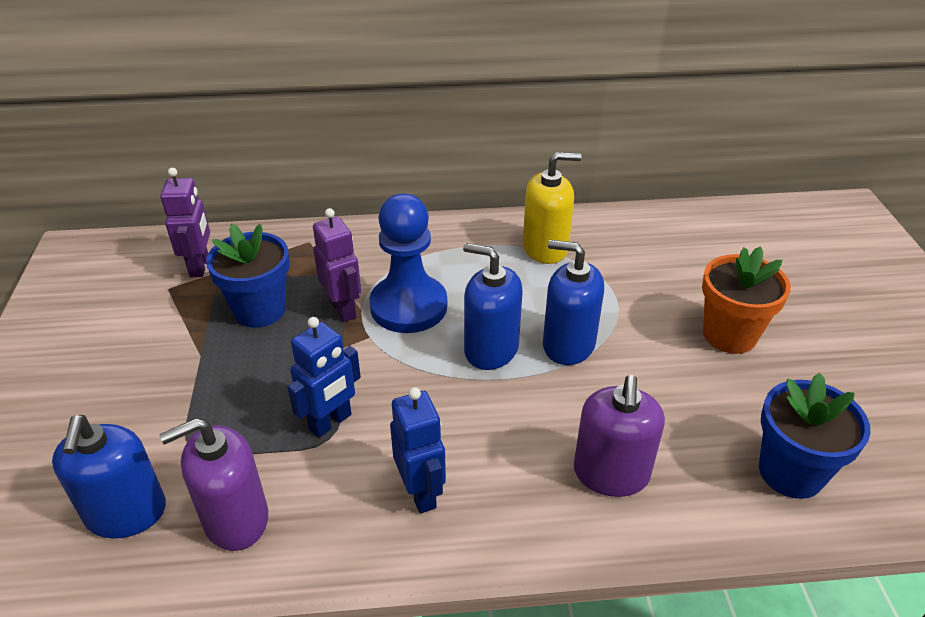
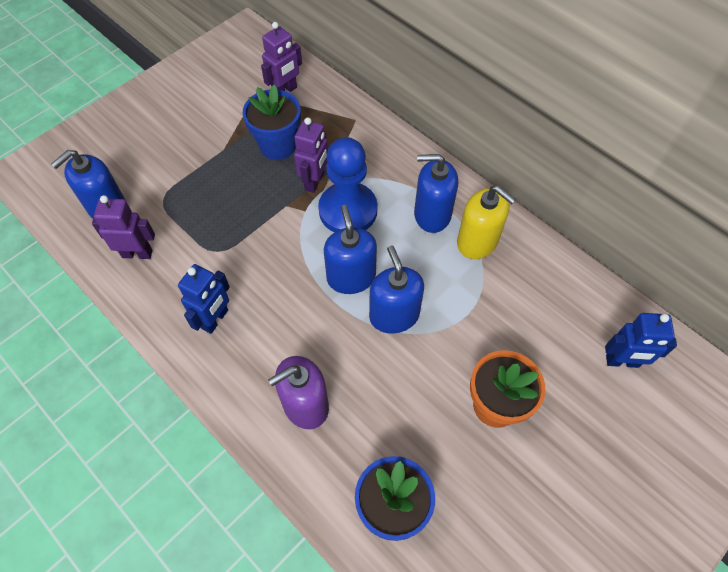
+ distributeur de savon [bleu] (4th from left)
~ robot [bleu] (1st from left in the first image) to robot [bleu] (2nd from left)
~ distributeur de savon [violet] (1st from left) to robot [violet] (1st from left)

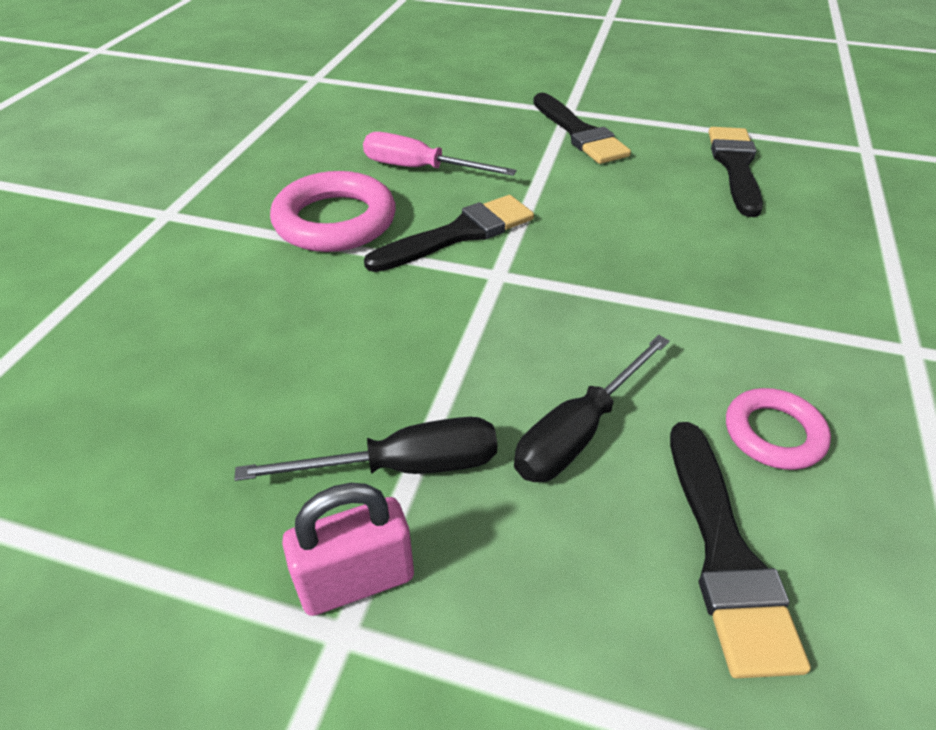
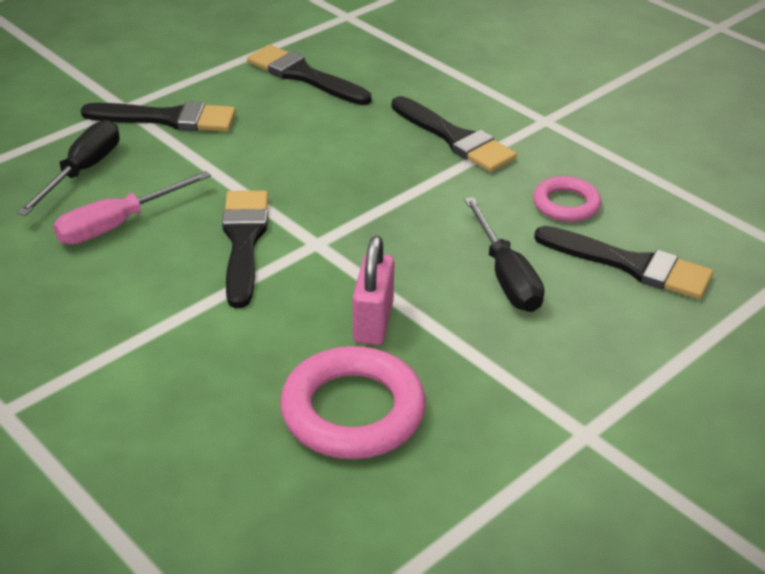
+ pinceau [noir] (4th from left)
~ tournevis [noir] (1st from left)
~ anneau [rose] (1st from left)
~ cadenas [rose]

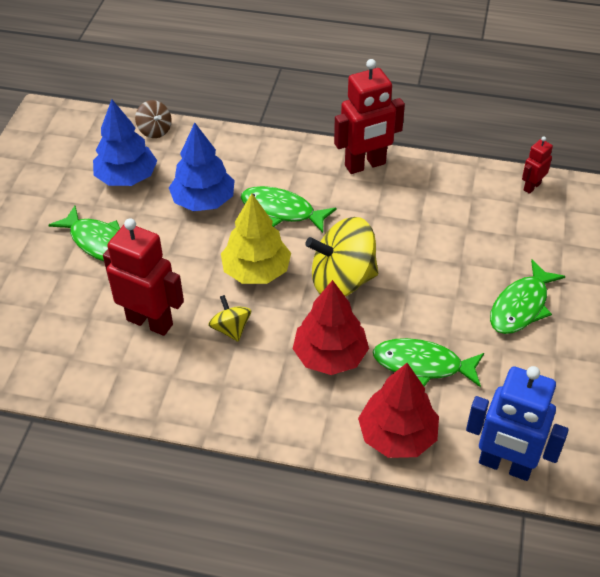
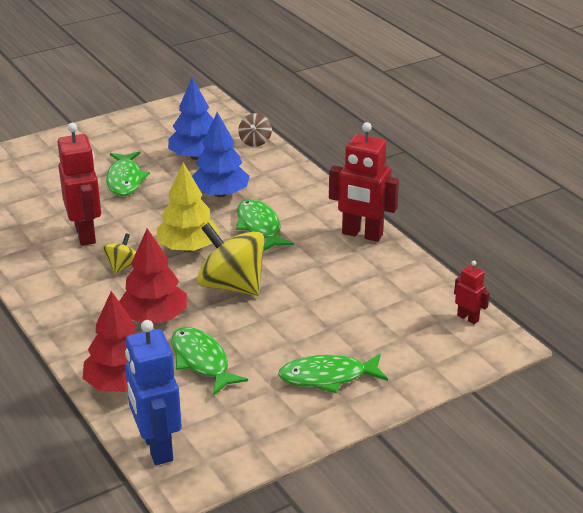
~ robot [rouge] (3rd from left) 45 degrees clockwise

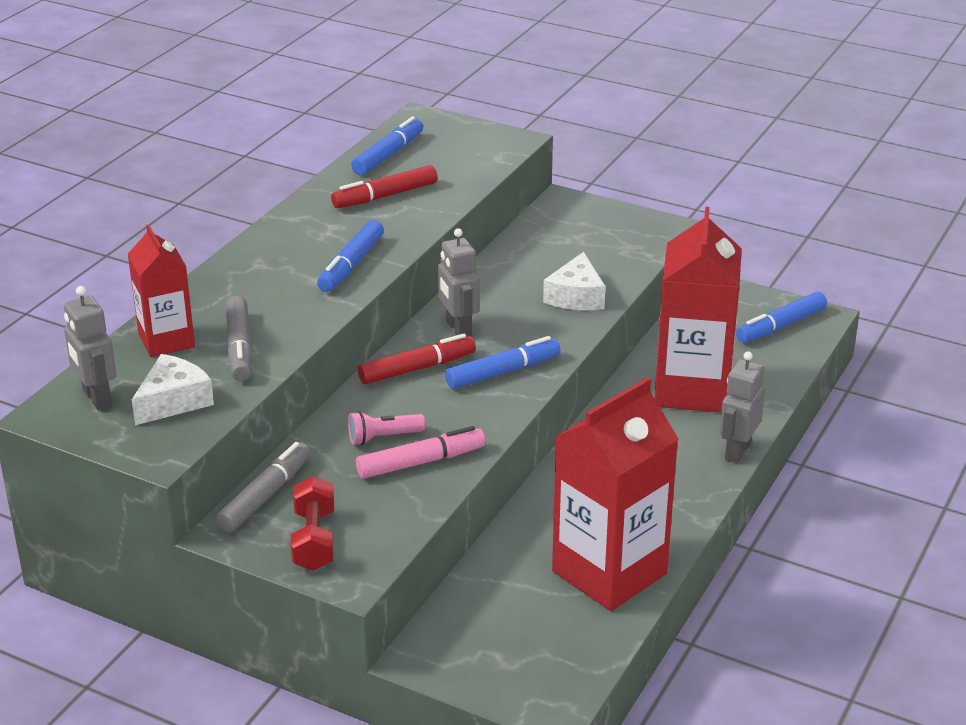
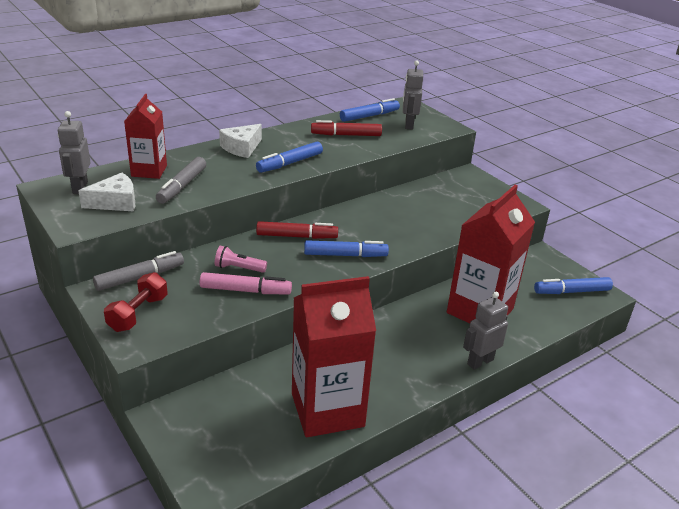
~ robot [gris] (2nd from left)
~ fromage [blanc] (2nd from left)

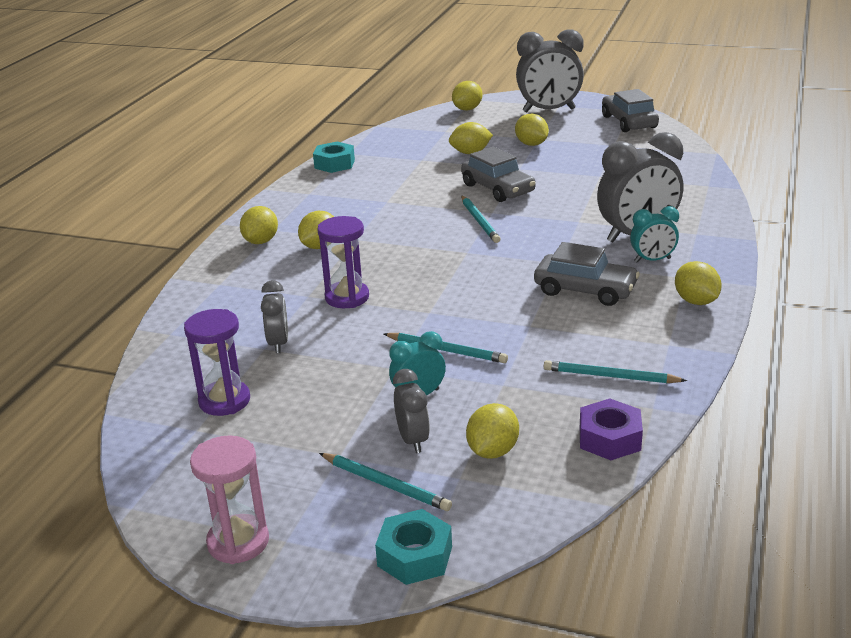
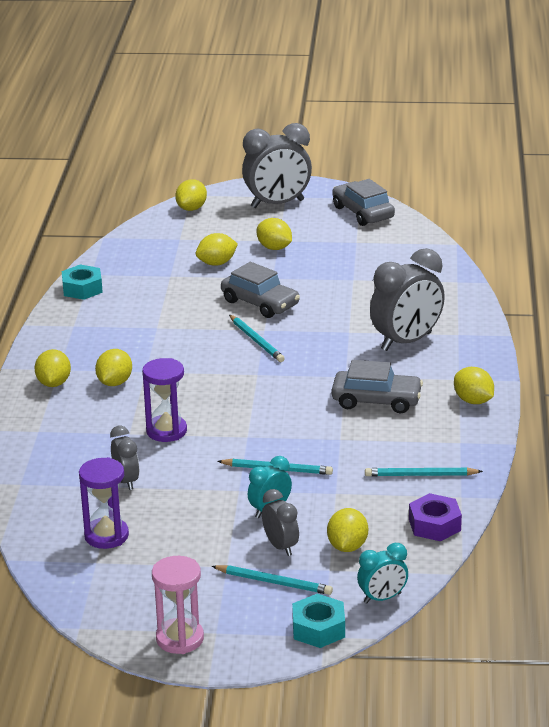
~ réveil [turquoise] (2nd from left)

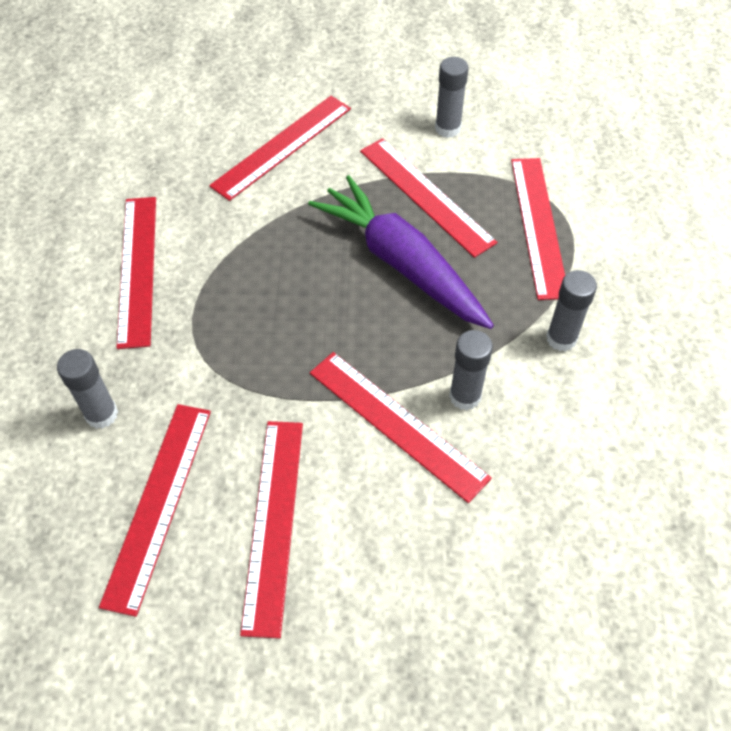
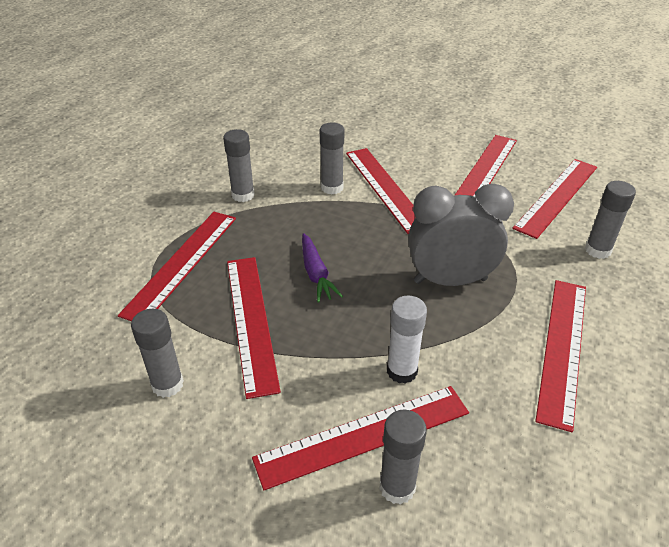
+ bâton de colle [gris] (4th from left)
+ bâton de colle [blanc]
+ réveil [gris]
~ carotte [violet] x0.48

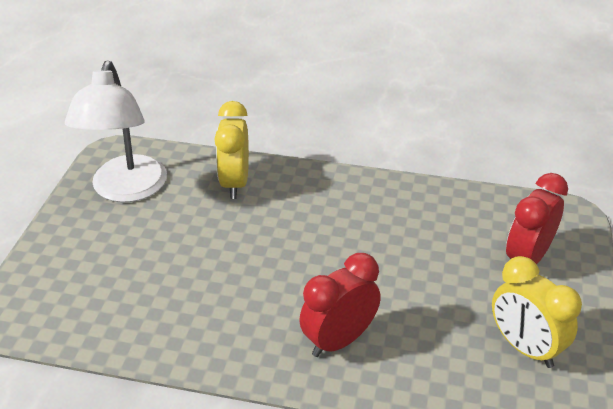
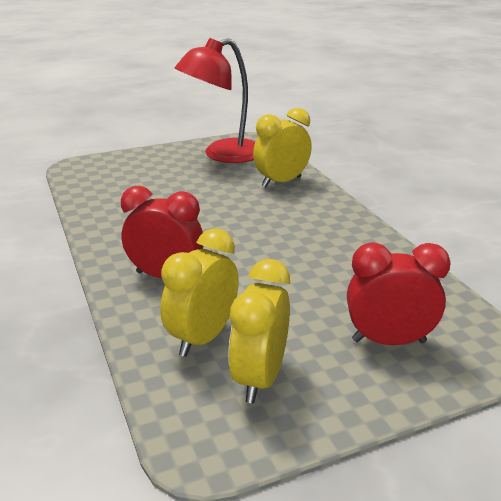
+ réveil [jaune] (1st from left)
~ lampe [blanc] to lampe [rouge]

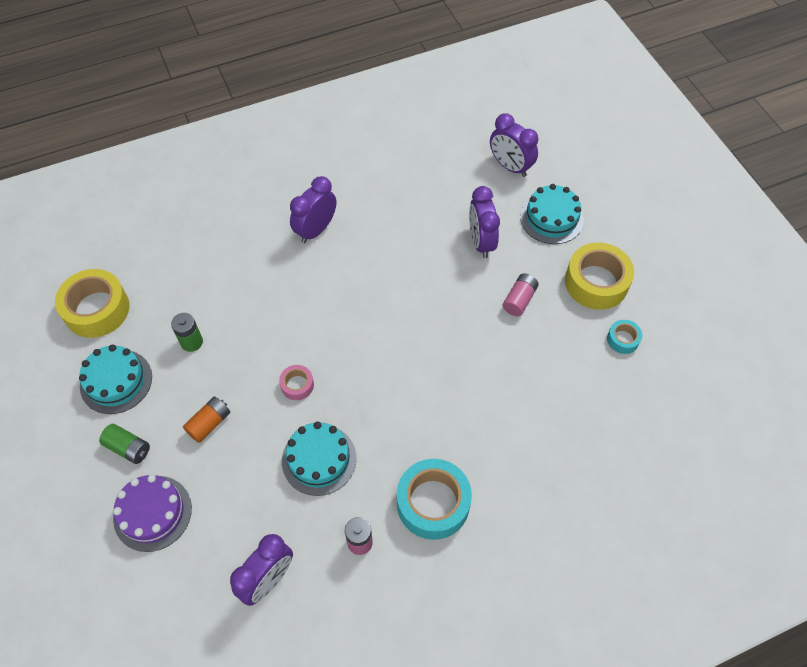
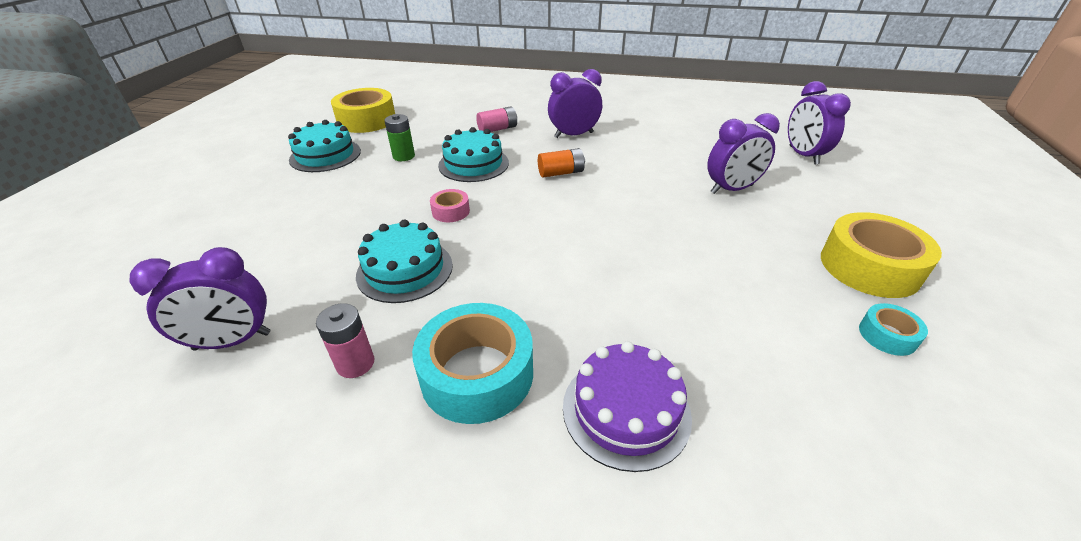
- pile [vert] (1st from left)
~ gâteau [violet]
~ pile [orange]
~ pile [rose] (2nd from left)
~ gâteau [turquoise] (3rd from left)
~ réveil [violet] (3rd from left) 135 degrees counterclockwise

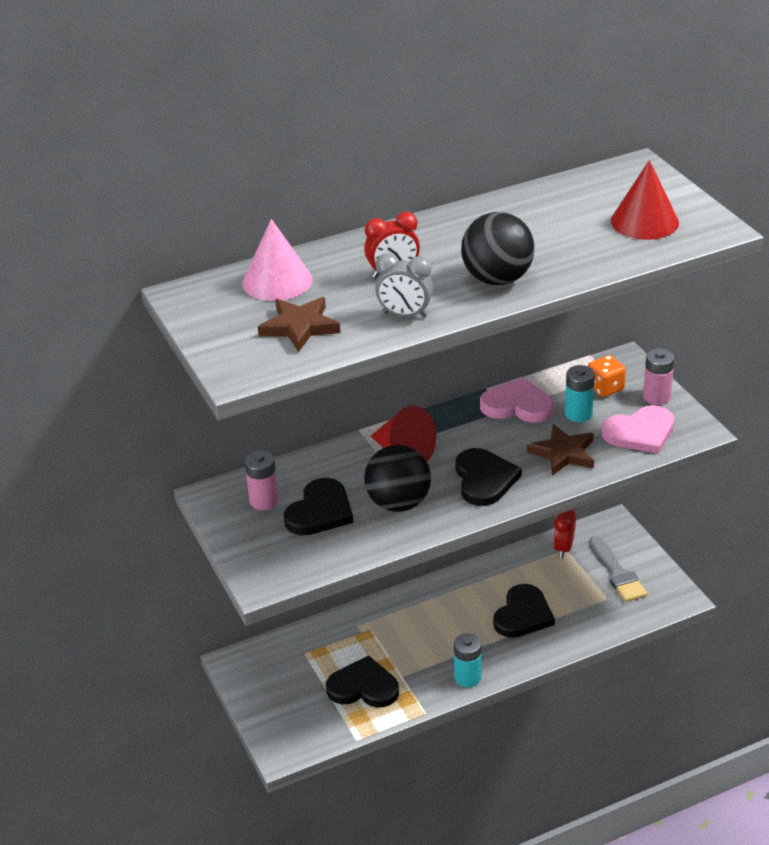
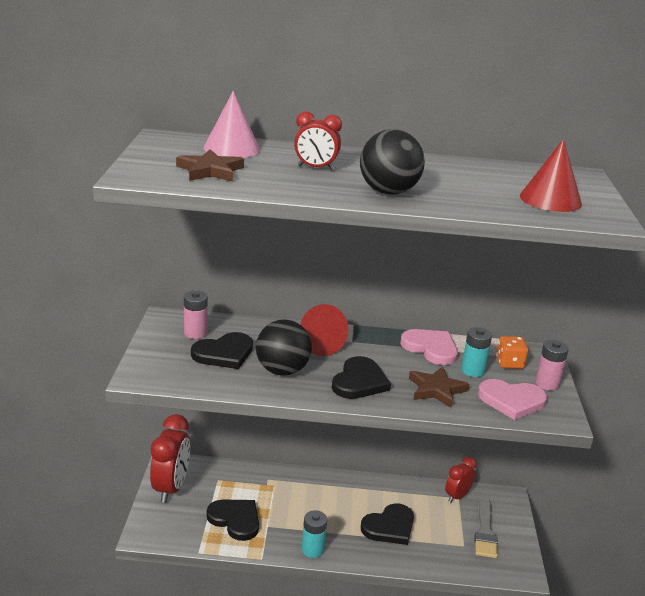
- réveil [gris]
+ réveil [rouge] (1st from left)

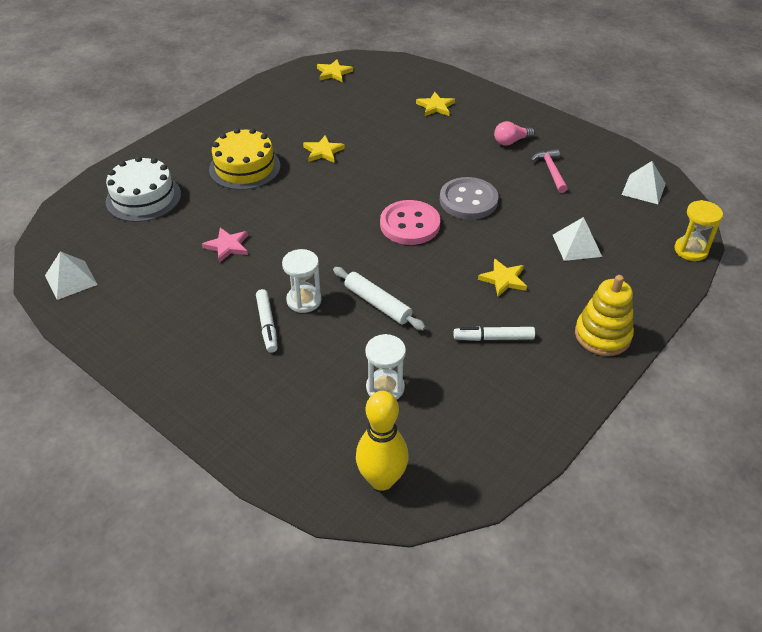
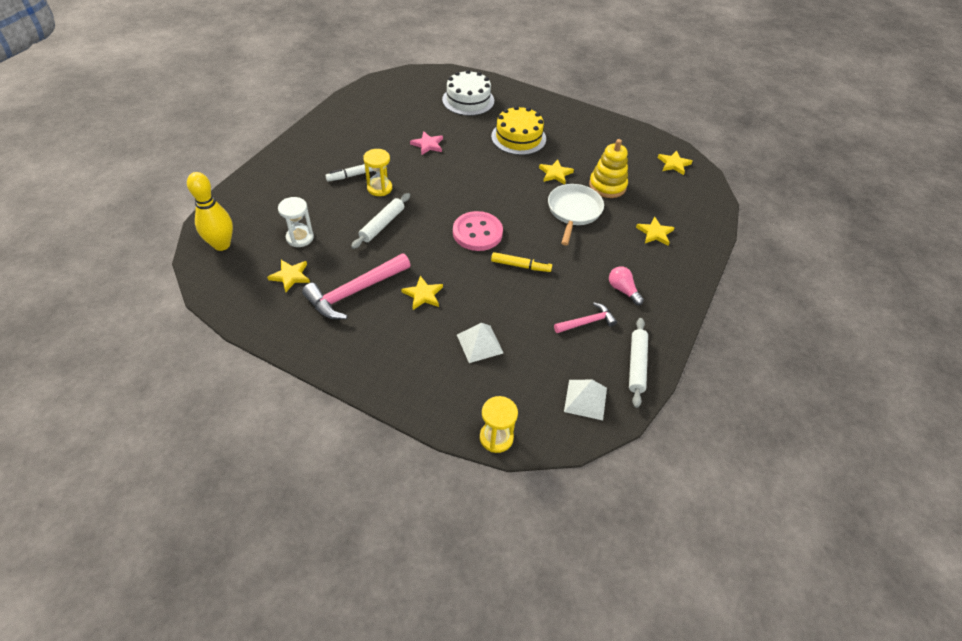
- pyramide [blanc] (1st from left)
+ étoile [jaune] (1st from left)
+ poêle [blanc]
+ rouleau à pâtisserie [blanc] (2nd from left)
~ jouet à empiler [jaune]
~ bouton [gris] to feutre [jaune]
~ feutre [blanc] (2nd from left) to marteau [rose] (1st from left)
~ sablier [blanc] (1st from left) to sablier [jaune] (1st from left)

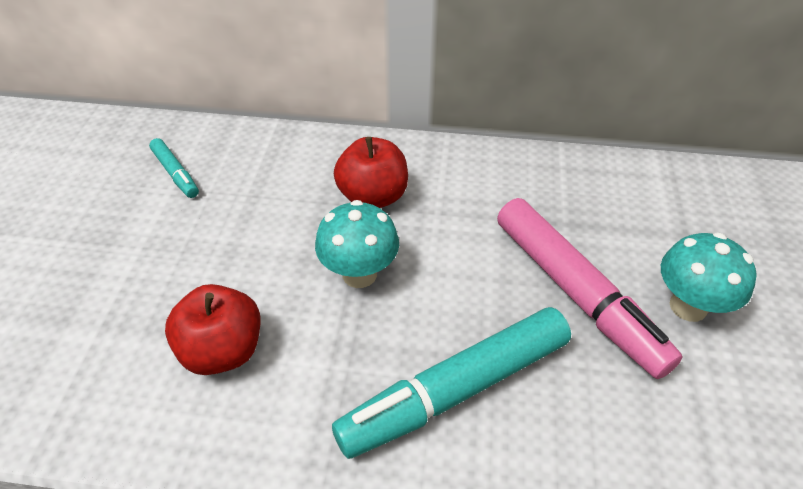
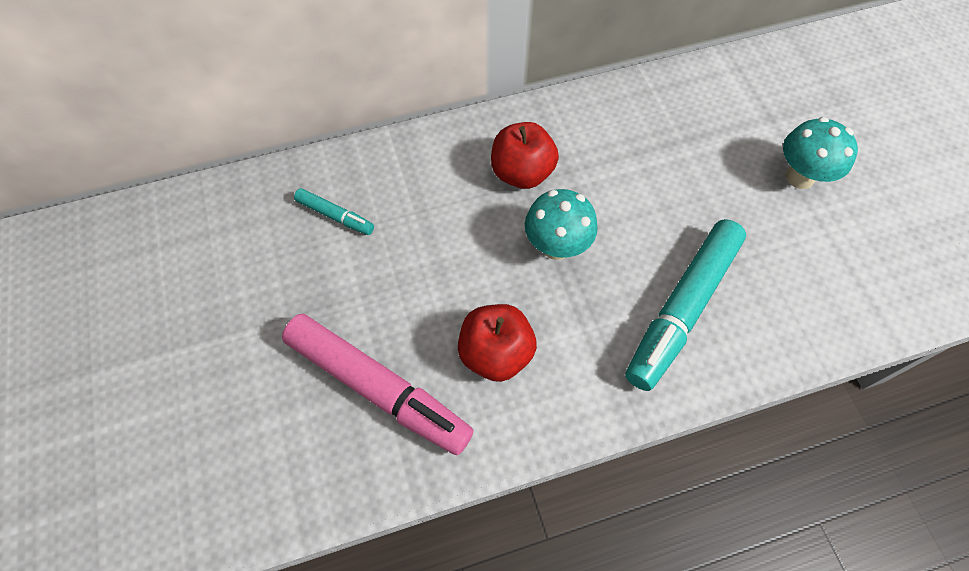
~ feutre [rose]

